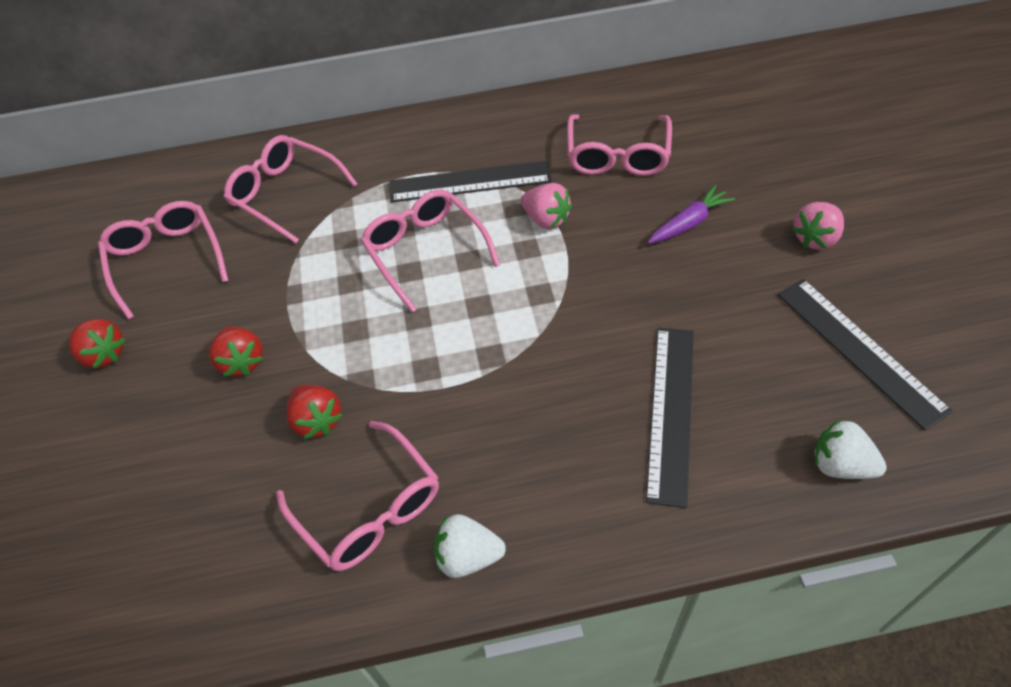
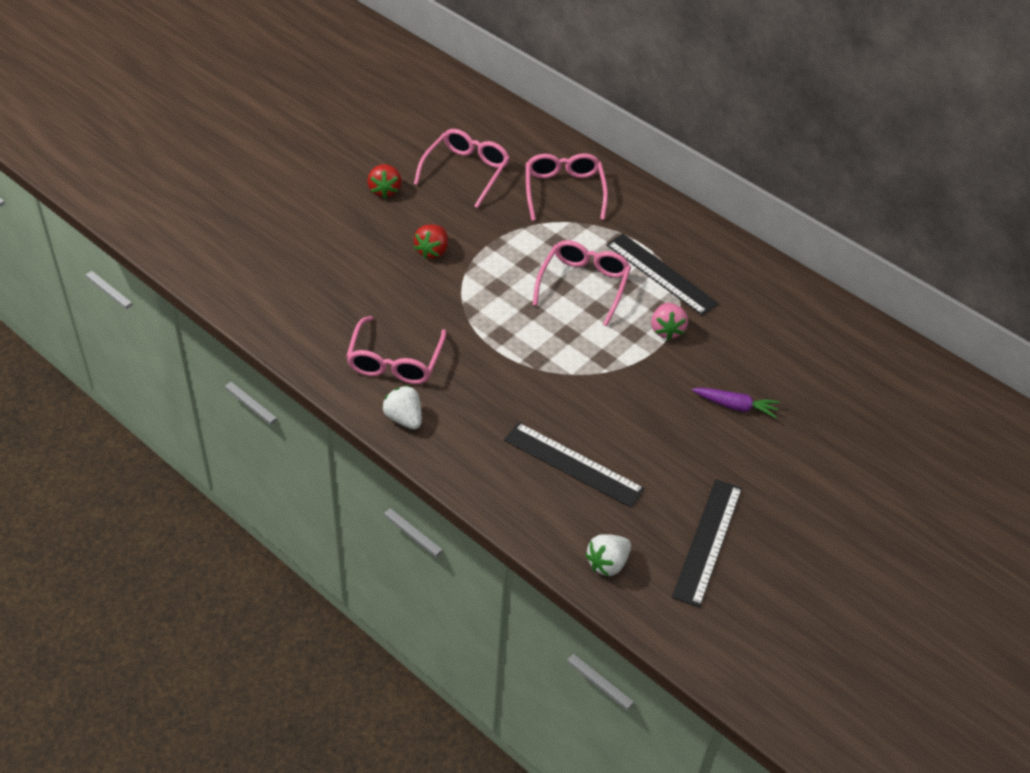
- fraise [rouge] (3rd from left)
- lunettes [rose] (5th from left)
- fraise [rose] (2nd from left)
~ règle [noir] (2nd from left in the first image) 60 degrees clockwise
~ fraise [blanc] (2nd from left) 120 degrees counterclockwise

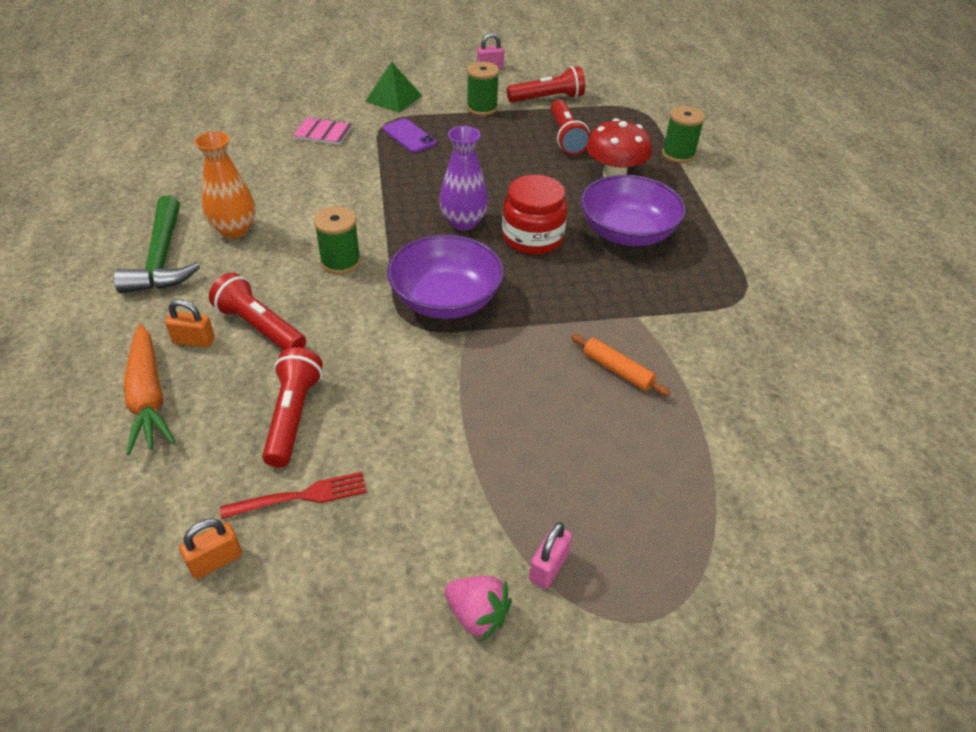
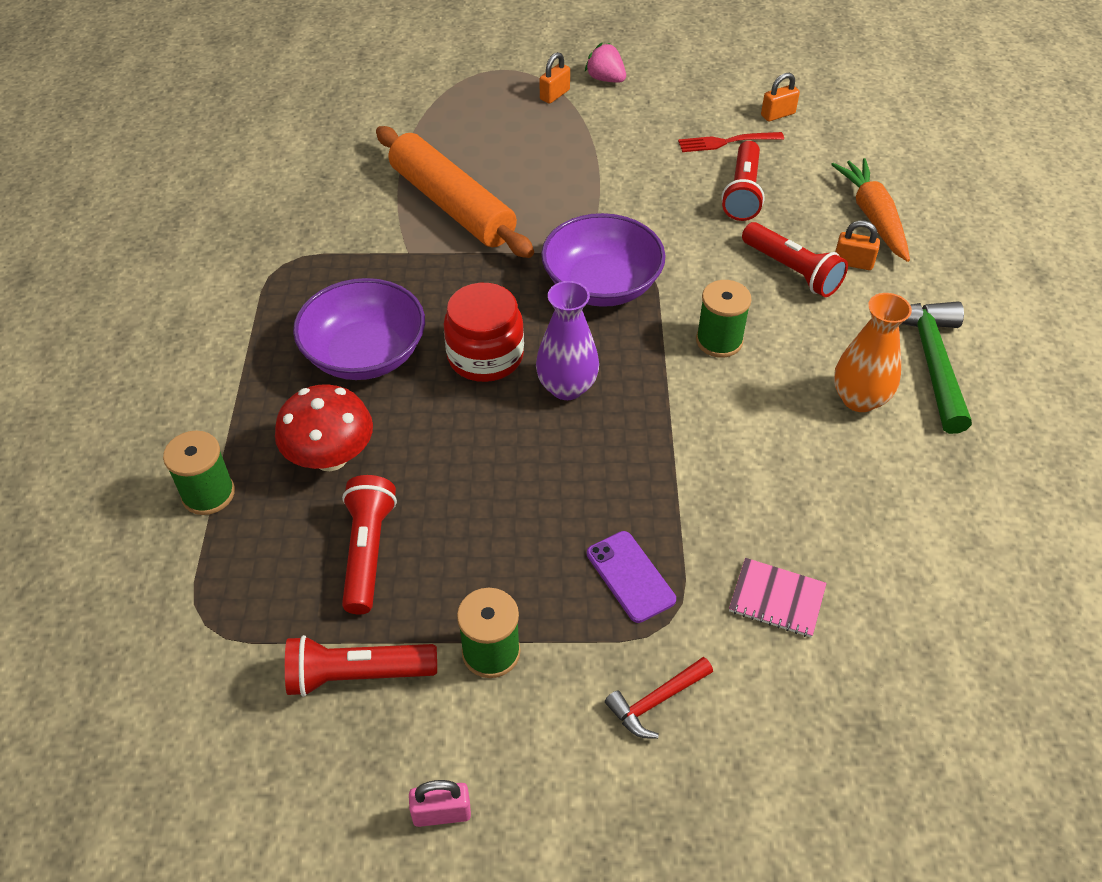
~ pyramide [vert] to marteau [rouge]
~ cadenas [rose] (2nd from left) to cadenas [orange] (1st from left)
~ rouleau à pâtisserie [orange] x2.30

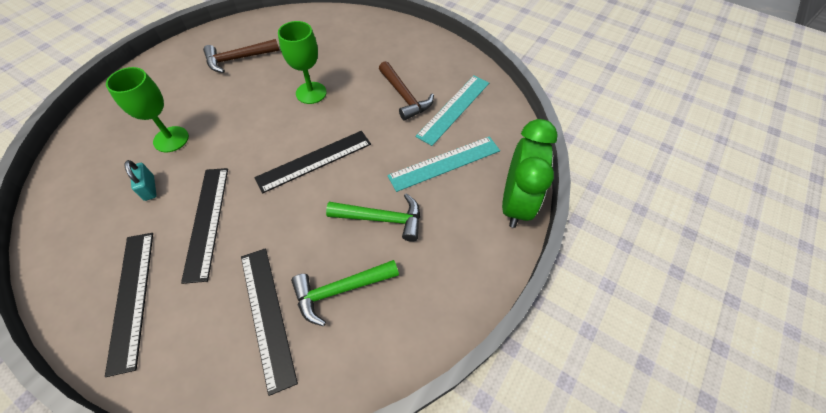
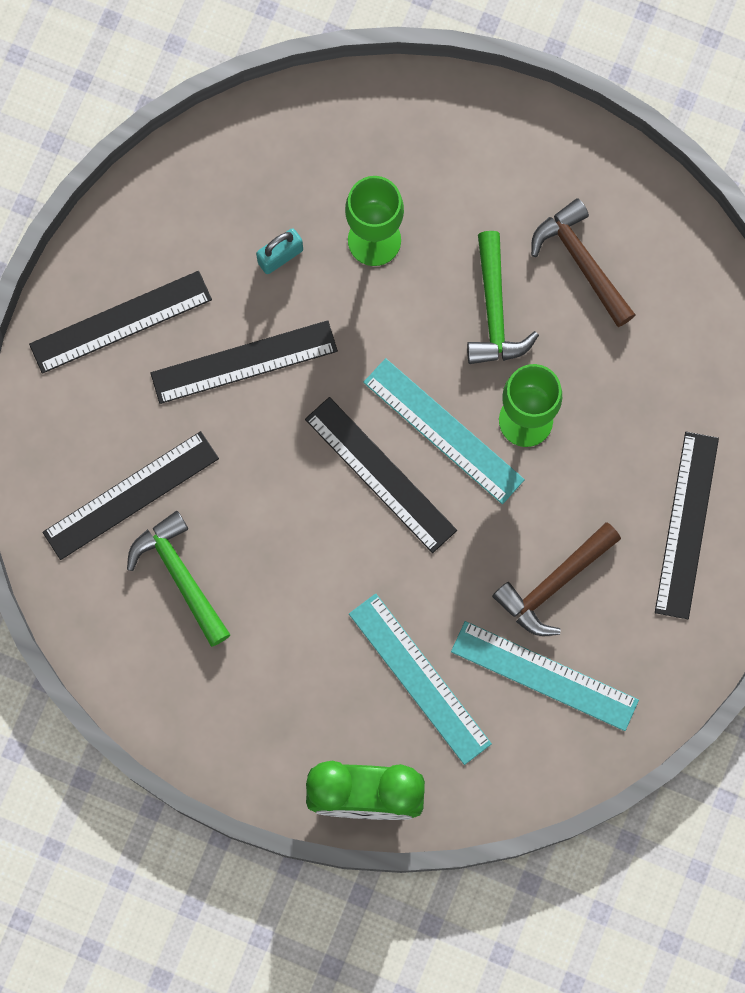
+ règle [turquoise] (2nd from left)
+ règle [noir] (5th from left)
~ marteau [vert] (2nd from left)

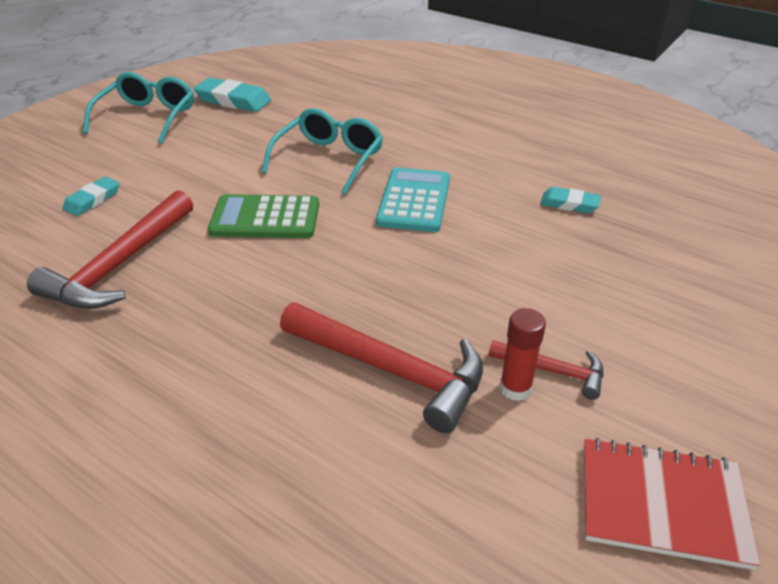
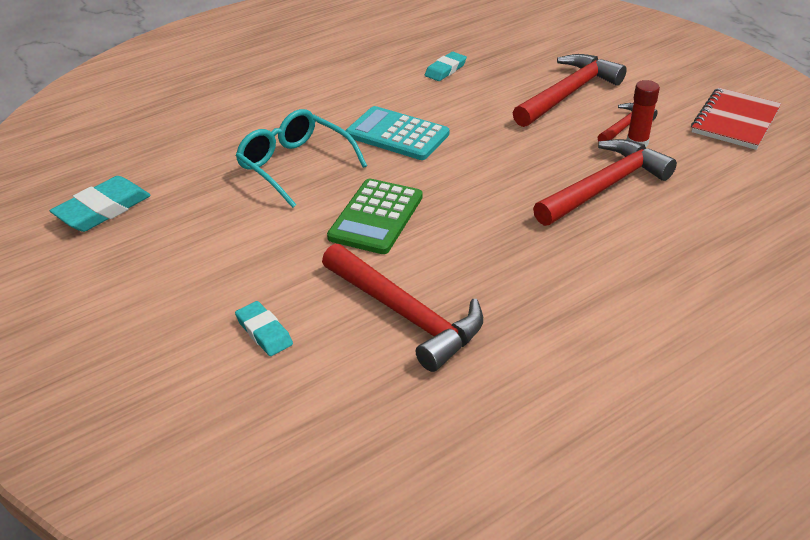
- lunettes [turquoise] (1st from left)
+ marteau [rouge] (2nd from left)

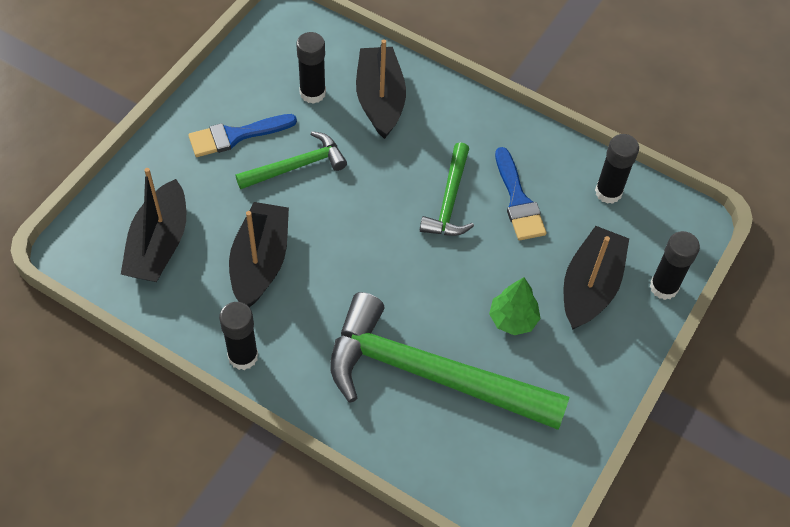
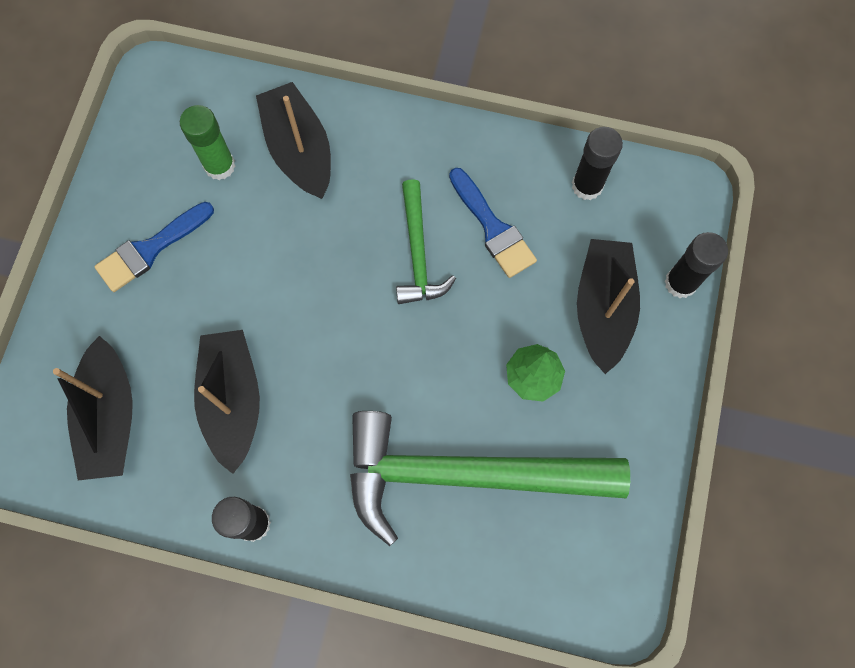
- marteau [vert] (1st from left)
~ bâton de colle [noir] (2nd from left) to bâton de colle [vert]

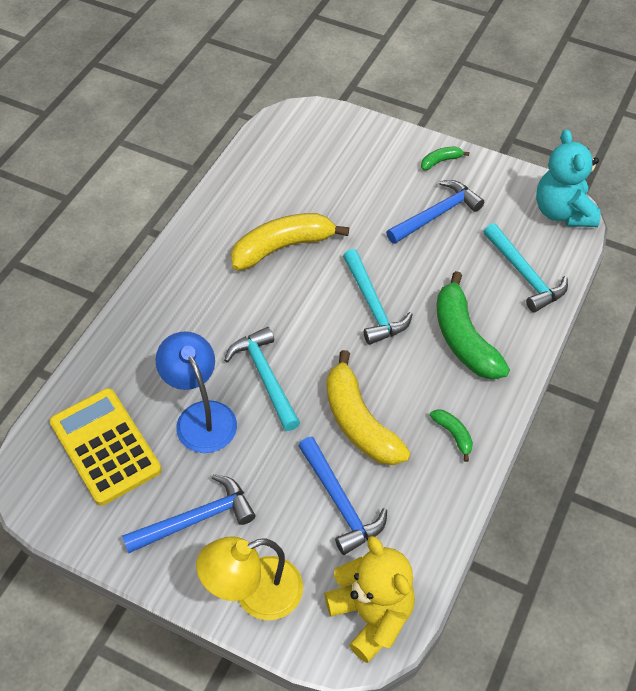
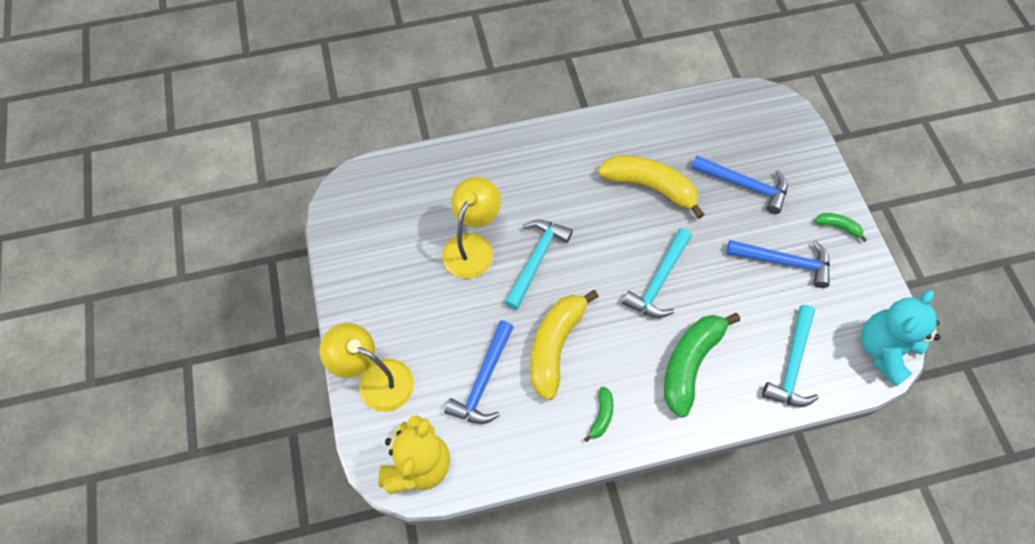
- calculatrice [jaune]
~ marteau [bleu] (1st from left in the first image) to marteau [bleu] (2nd from left)
~ lampe [bleu] to lampe [jaune] (2nd from left)

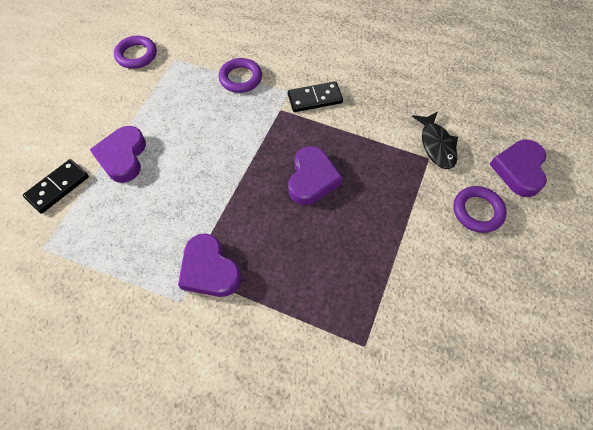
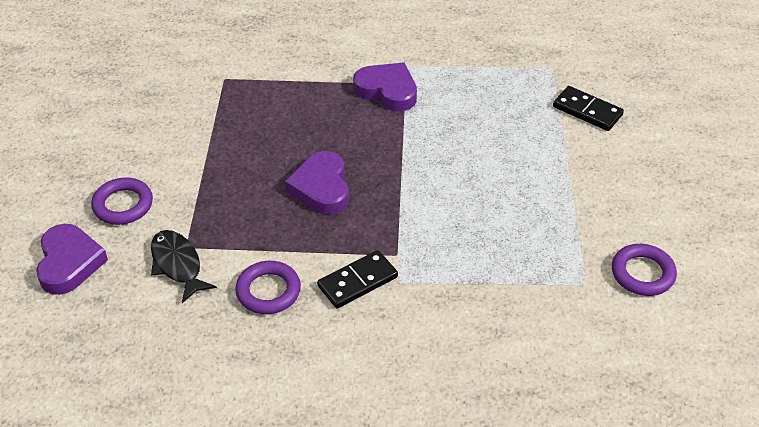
- cœur [violet] (1st from left)
~ anneau [violet] (2nd from left)
~ domino [noir] (1st from left in the first image) 75 degrees counterclockwise

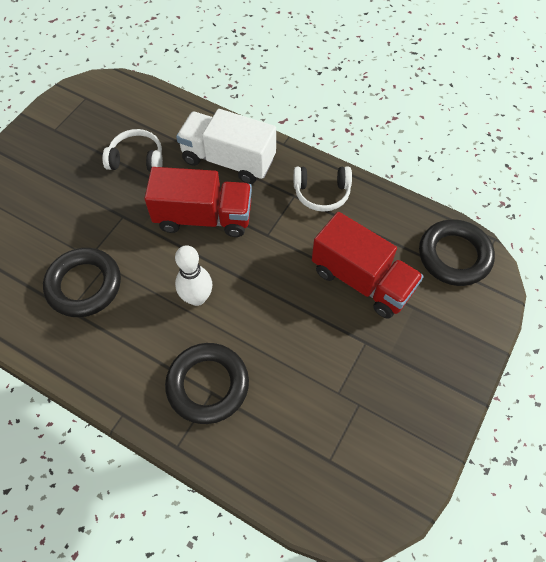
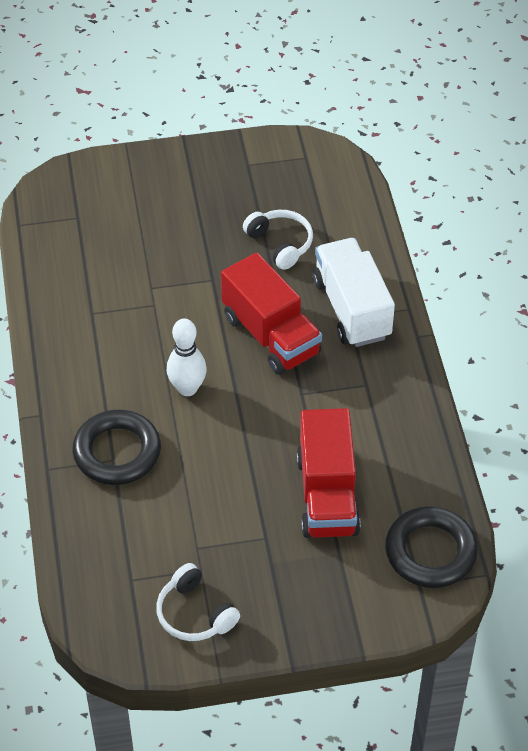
- anneau [noir] (1st from left)
~ casque audio [blanc] (2nd from left in the first image) to casque audio [blanc] (1st from left)

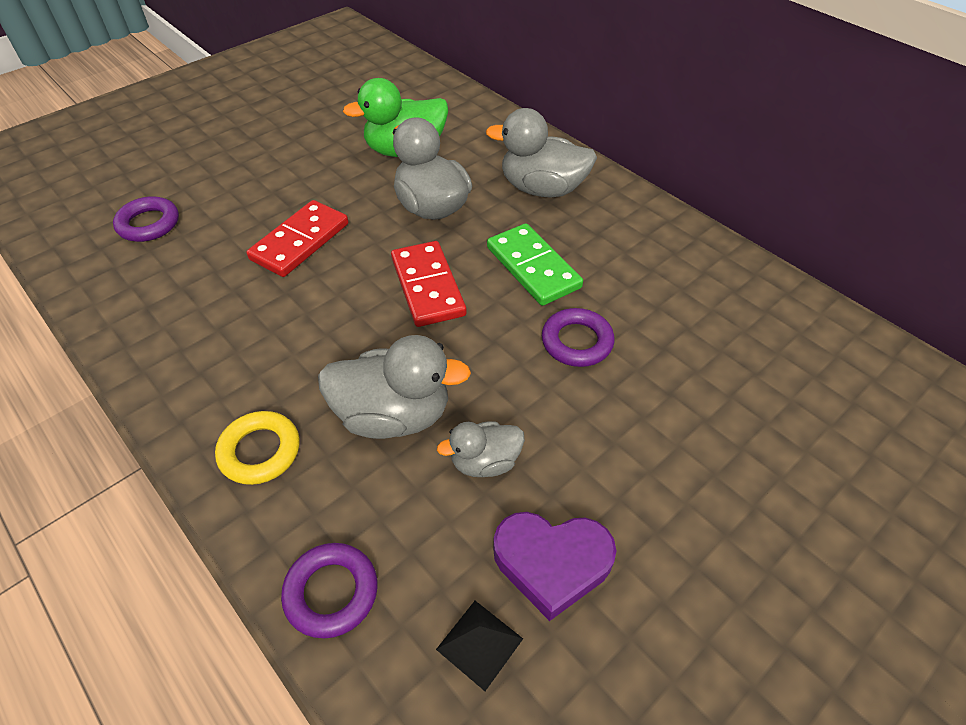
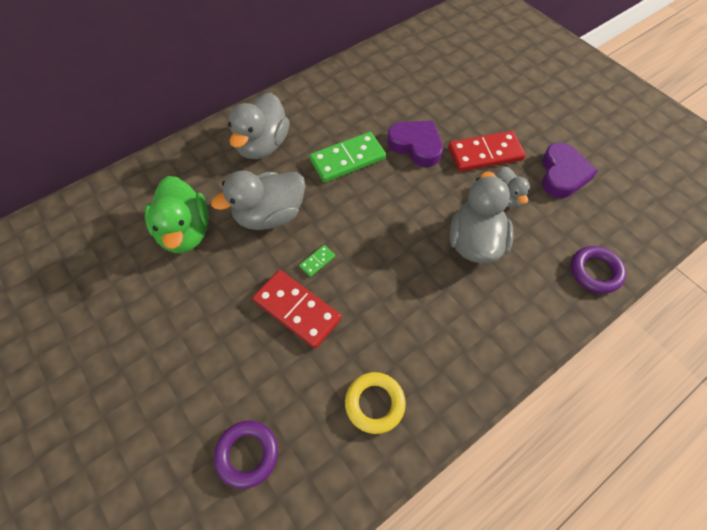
- pyramide [noir]
+ domino [vert] (1st from left)
~ anneau [jaune]
~ domino [rouge] (2nd from left)
~ anneau [violet] (3rd from left) to cœur [violet] (1st from left)

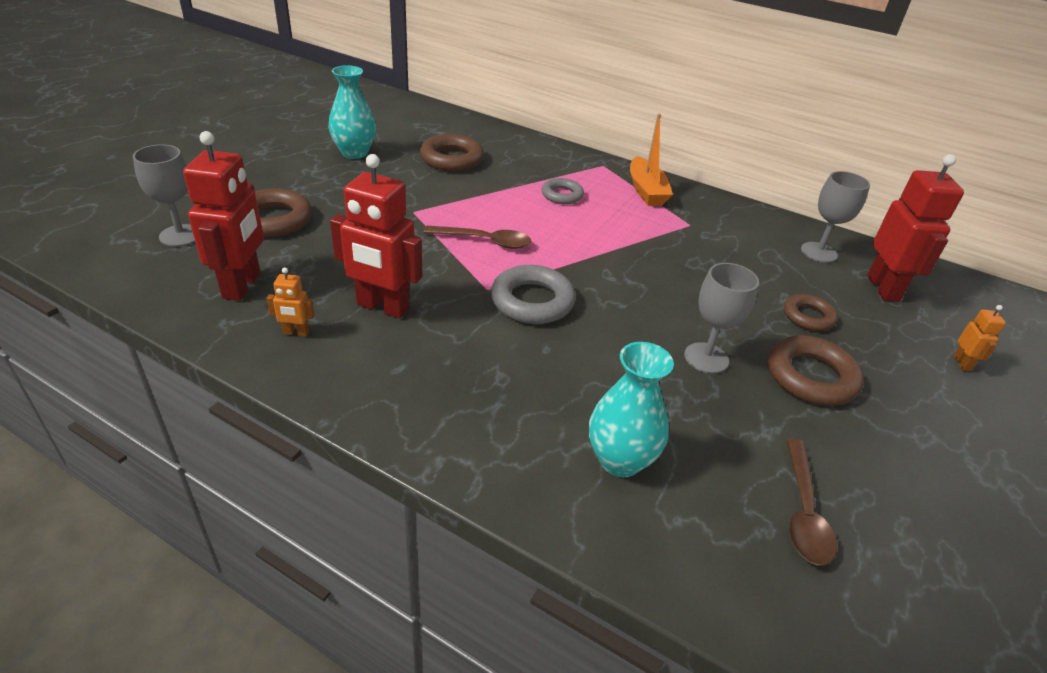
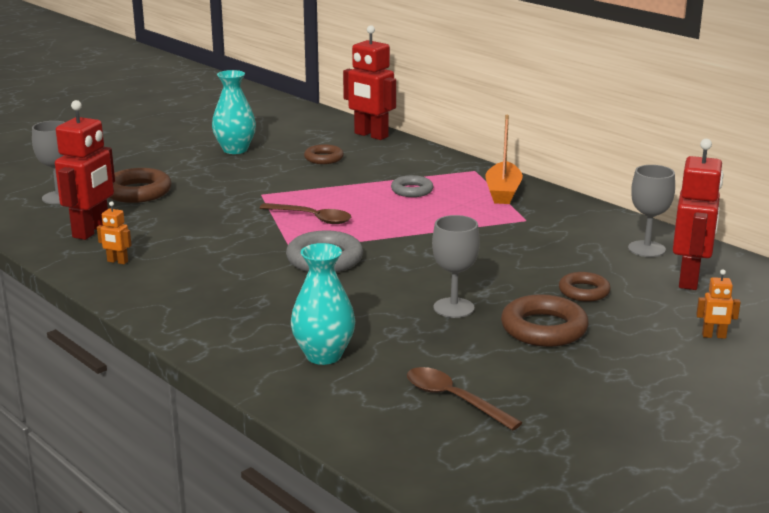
~ robot [rouge] (2nd from left)
~ cuillère [marron] (2nd from left) 105 degrees clockwise
~ robot [orange] (2nd from left) 75 degrees clockwise
~ anneau [marron] (2nd from left) x0.63

